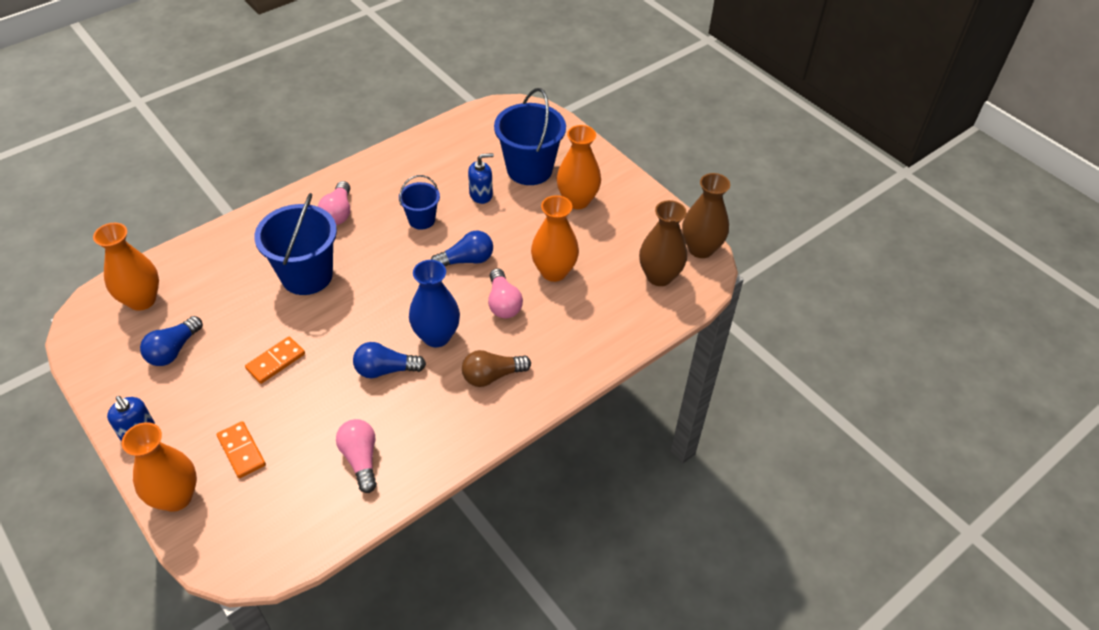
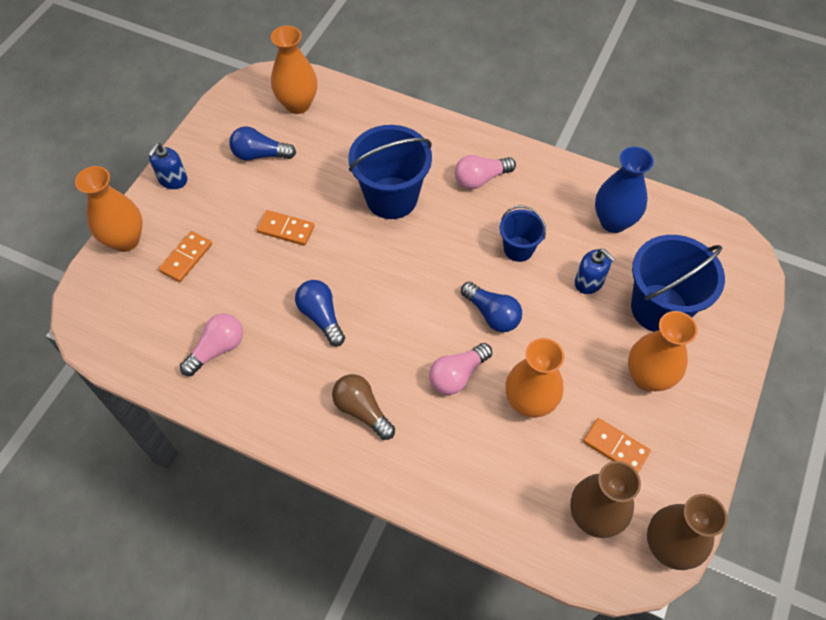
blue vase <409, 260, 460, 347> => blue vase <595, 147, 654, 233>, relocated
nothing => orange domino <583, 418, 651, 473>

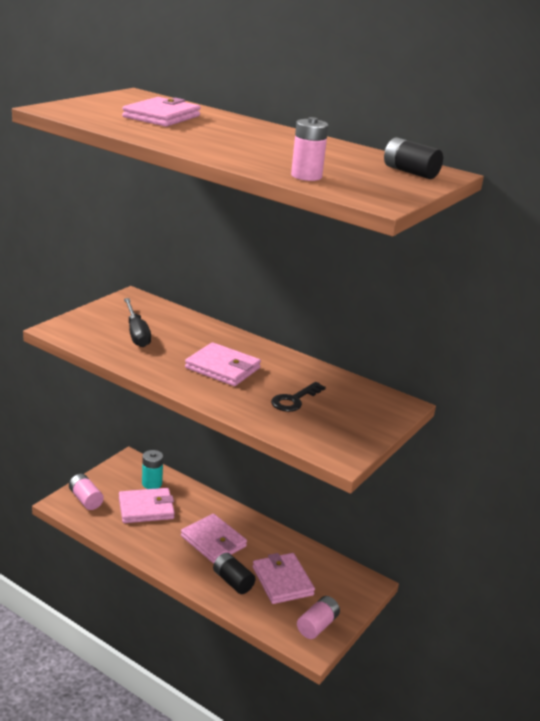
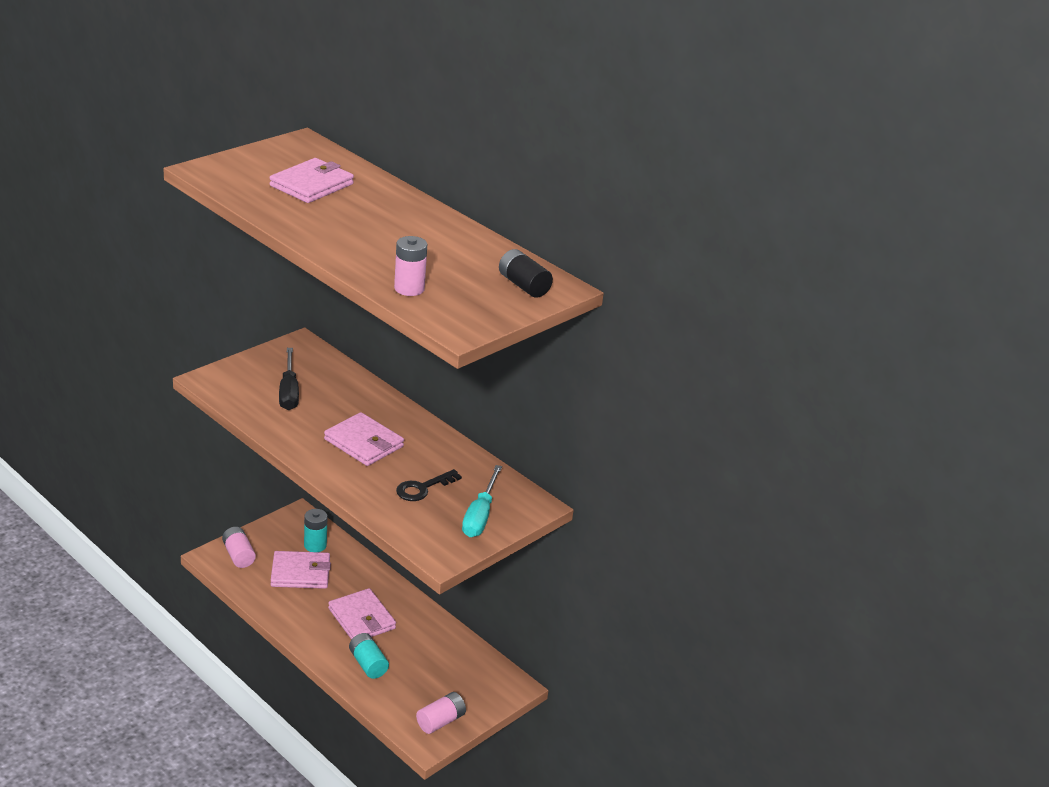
black battery <213, 553, 256, 594> => turquoise battery <349, 633, 389, 679>
pink wallet <253, 553, 315, 604> => nothing
nothing => turquoise screwdriver <462, 465, 502, 537>

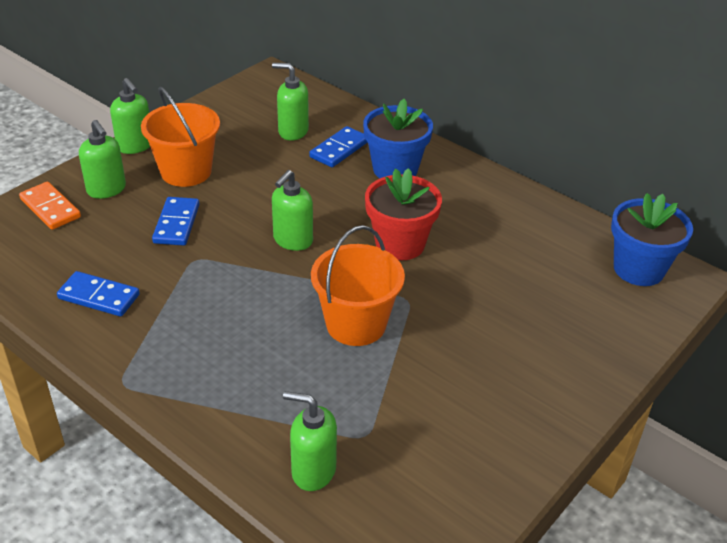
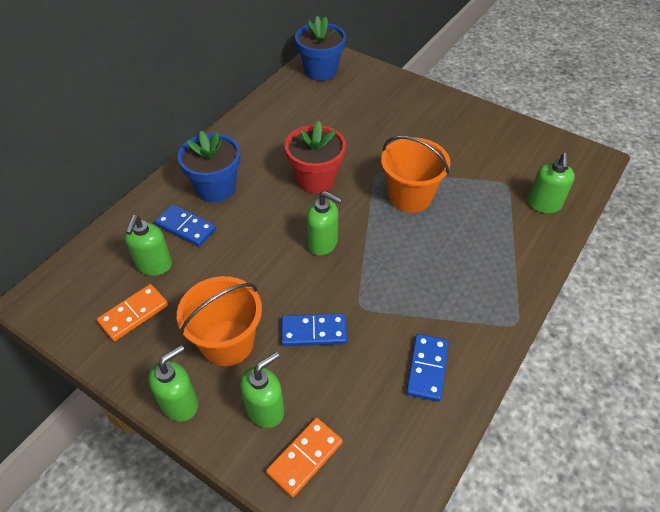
nothing => orange domino <97, 284, 168, 341>

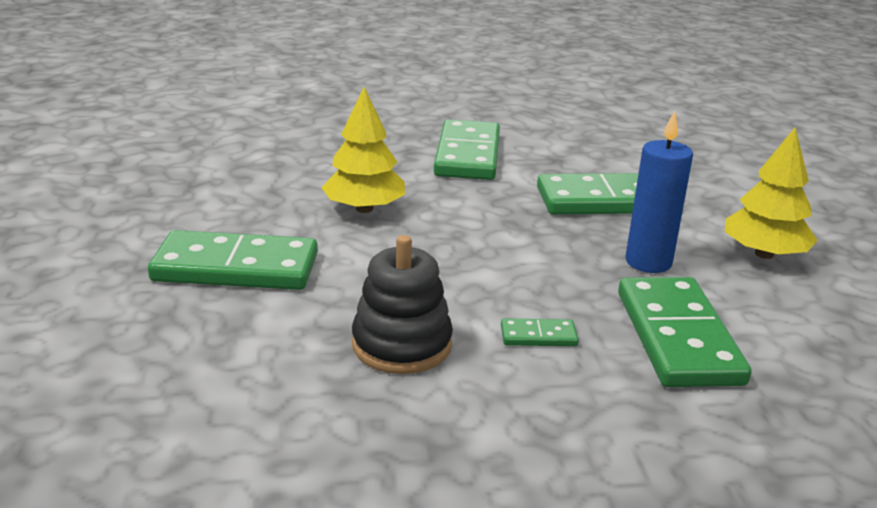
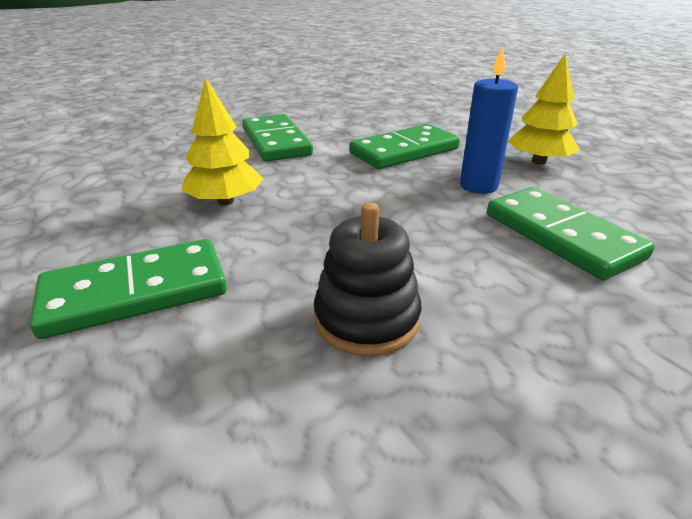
green domino <501, 318, 579, 346> => nothing

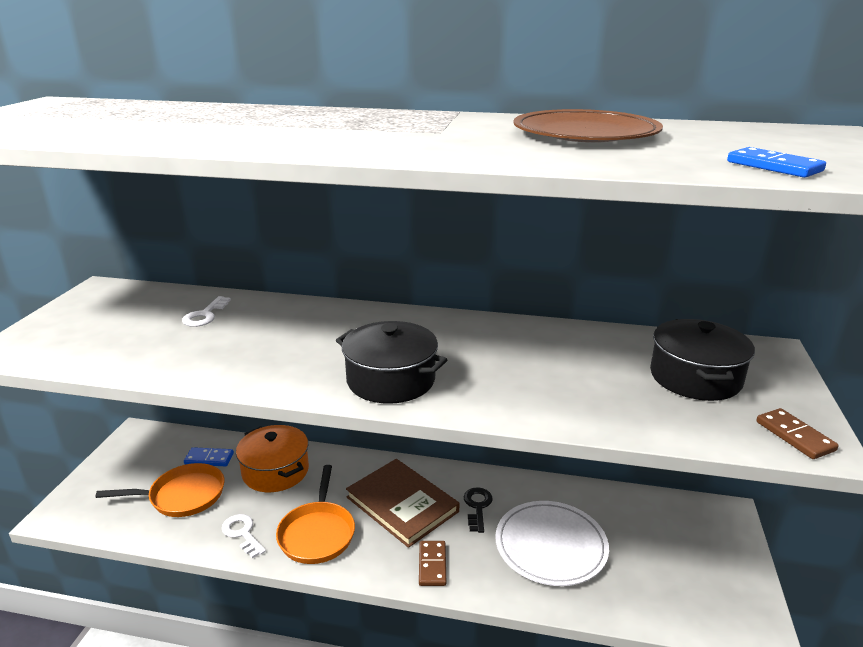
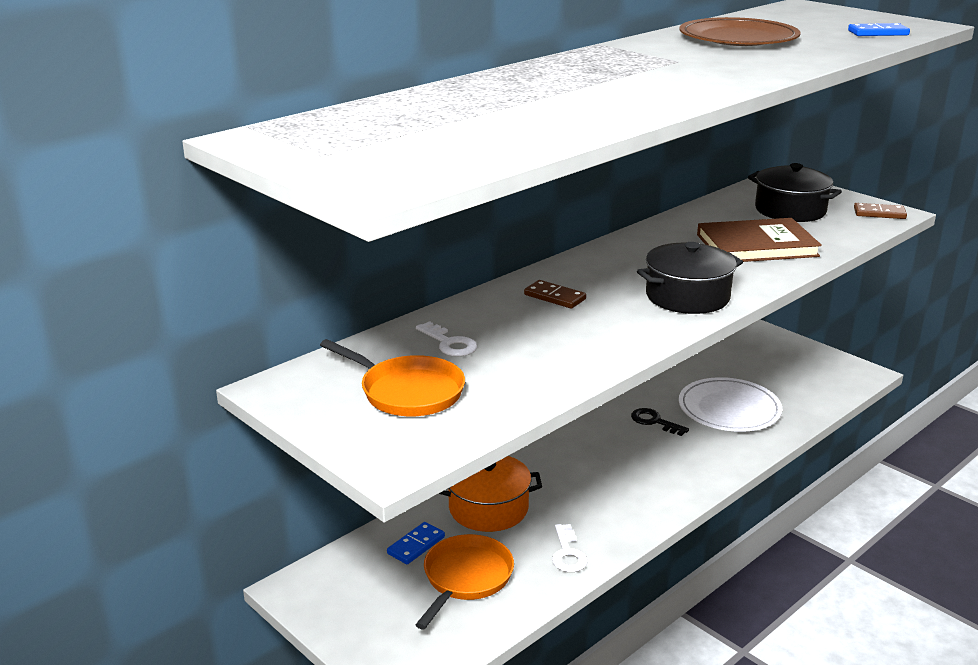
white key <222, 514, 266, 558> => white key <552, 524, 588, 572>, 90 degrees counterclockwise
orange pan <276, 465, 355, 564> => orange pan <320, 339, 465, 416>, relocated
brown book <346, 459, 459, 548> => brown book <697, 218, 822, 262>, relocated
brown domino <419, 541, 446, 586> => brown domino <524, 280, 586, 309>, relocated

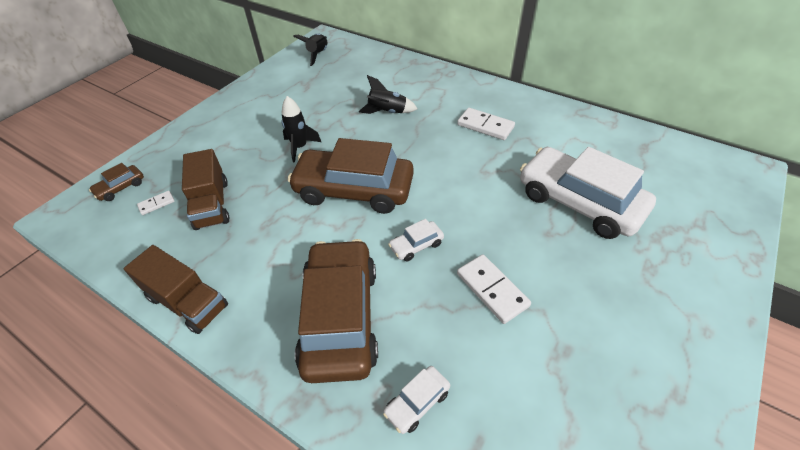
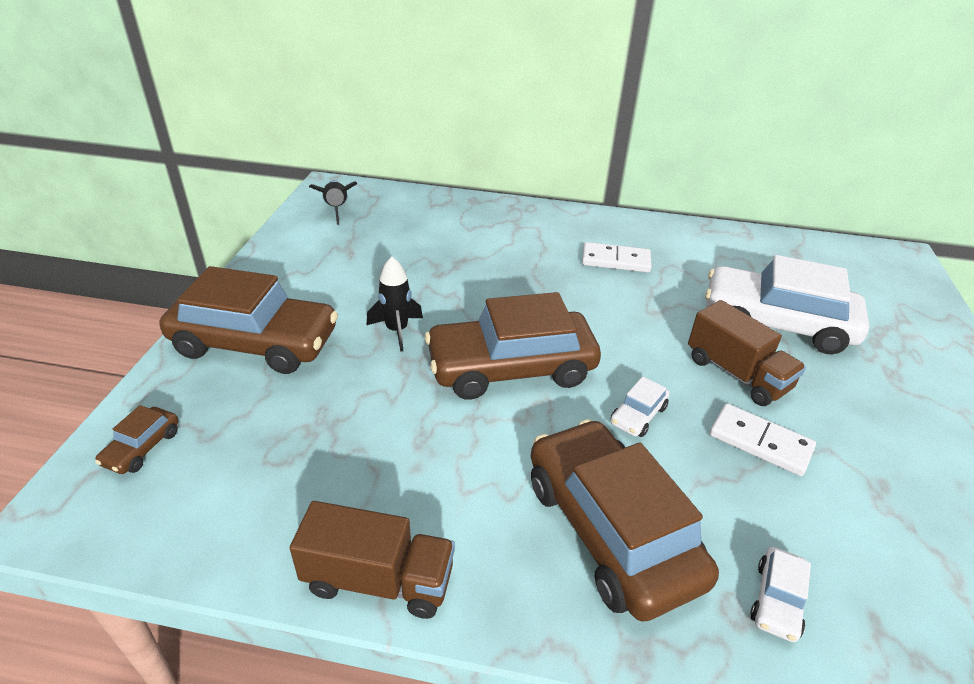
white domino <137, 191, 175, 215> => nothing
brown truck <182, 149, 229, 230> => brown truck <688, 300, 806, 406>, relocated
black rocket <359, 75, 418, 114> => nothing
nothing => brown car <160, 266, 338, 374>

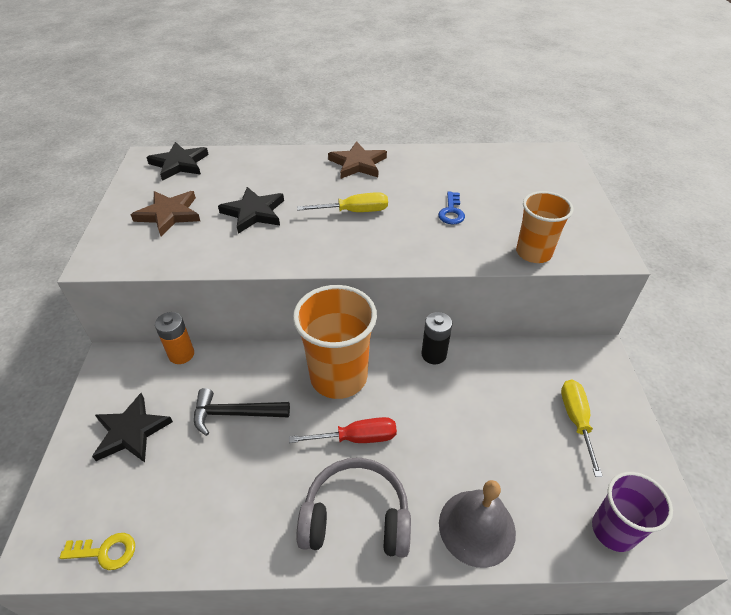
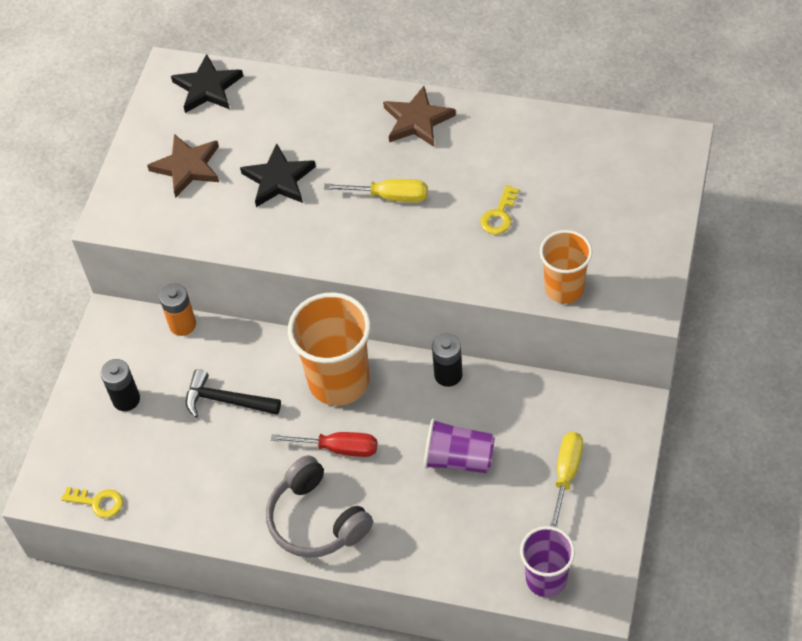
black star <92, 393, 173, 462> => black battery <101, 359, 140, 411>
grey headphones <296, 458, 411, 558> => grey headphones <266, 455, 373, 558>, 150 degrees counterclockwise
blue key <438, 192, 465, 224> => yellow key <480, 185, 519, 235>
grey bell <439, 480, 516, 568> => nothing
nothing => purple cup <424, 419, 495, 473>

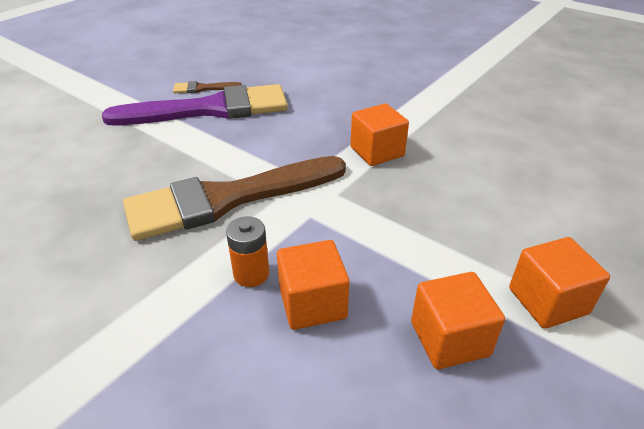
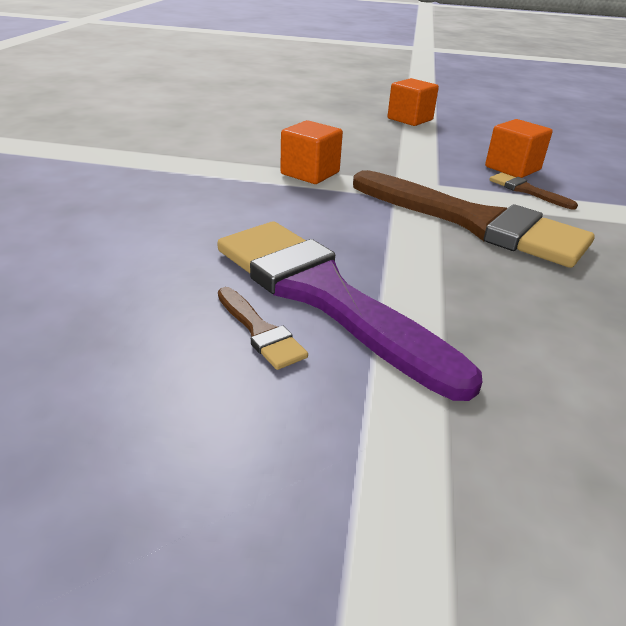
orange battery <226, 217, 269, 287> => brown brush <489, 172, 578, 209>
orange cube <411, 272, 505, 369> => nothing

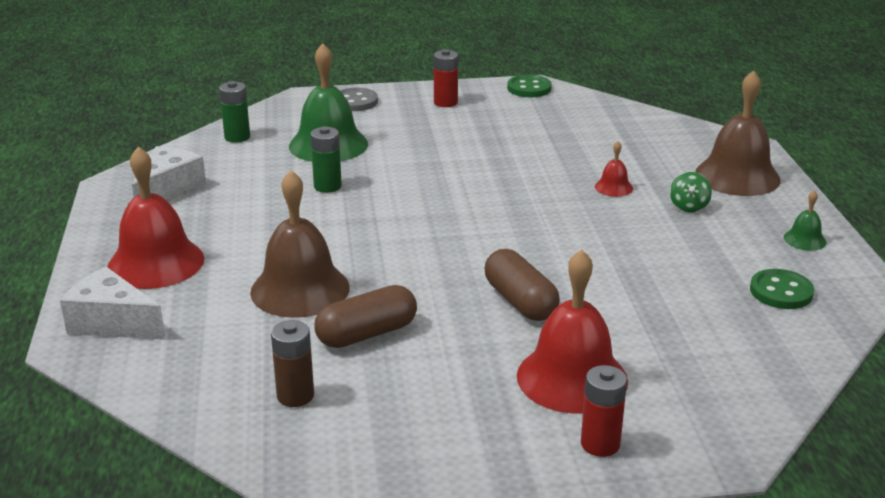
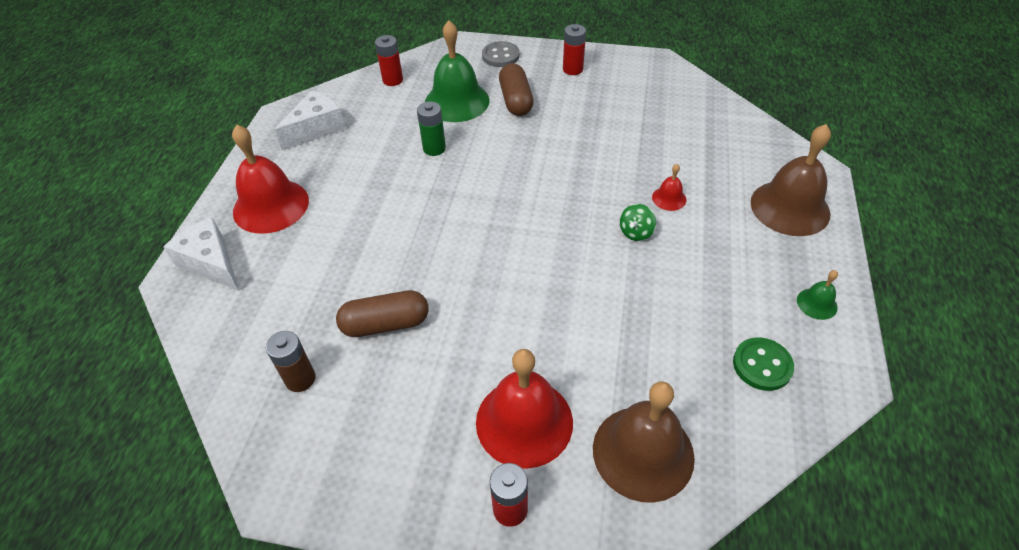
green battery <219, 81, 250, 143> => red battery <375, 35, 403, 86>
brown bell <250, 170, 350, 318> => brown bell <593, 381, 695, 503>, relocated
brown capsule <484, 249, 560, 321> => brown capsule <499, 63, 534, 116>, relocated
green button <507, 75, 552, 97> => nothing
green spinning top <670, 172, 712, 212> => green spinning top <620, 204, 656, 241>, relocated

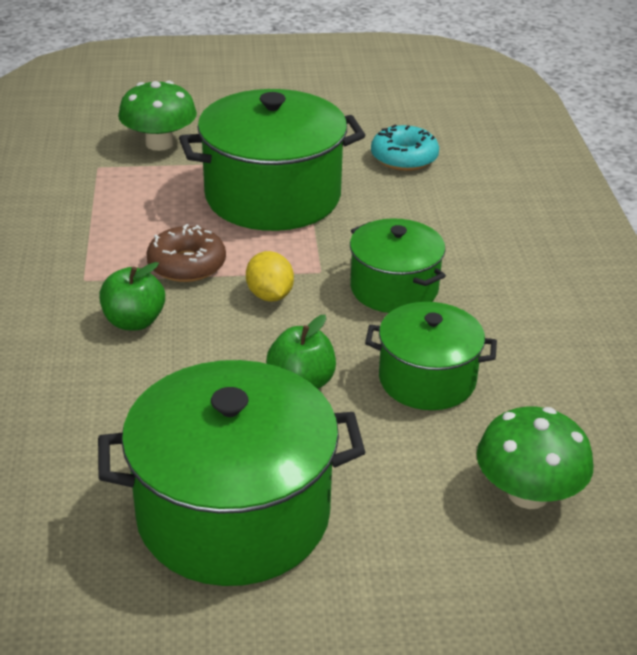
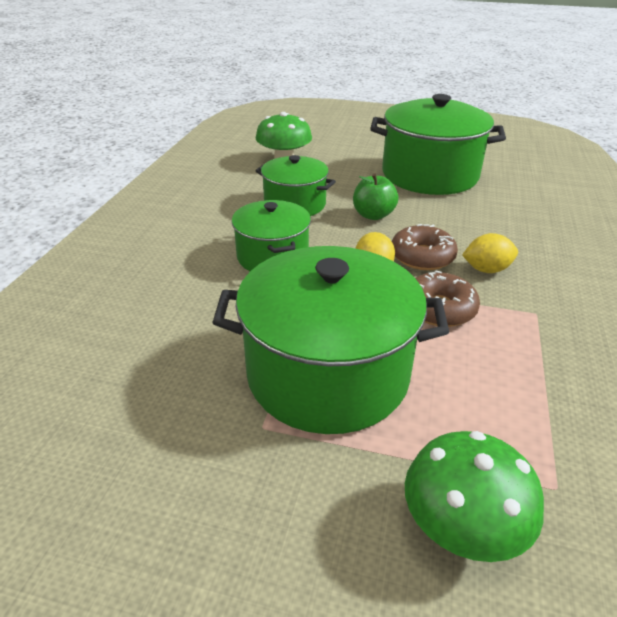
green apple <99, 262, 165, 330> => yellow lemon <462, 233, 518, 273>
turquoise donut <371, 125, 439, 171> => nothing
nothing => brown donut <392, 224, 458, 270>

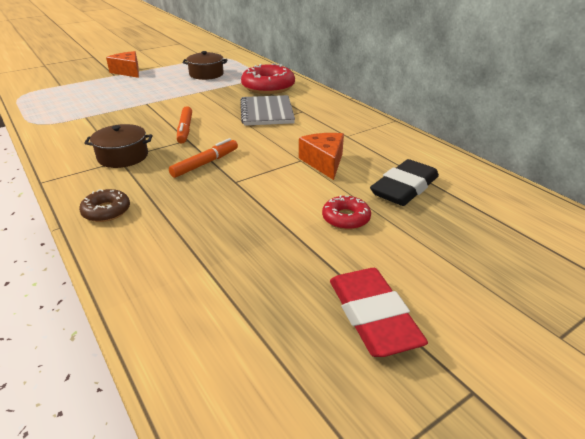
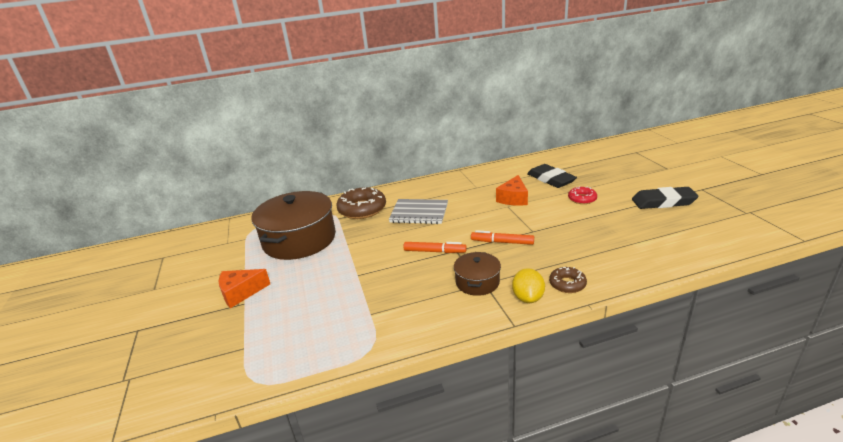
orange marker <169, 138, 238, 178> => orange marker <471, 230, 534, 245>, 45 degrees counterclockwise
brown pot <182, 51, 227, 80> => brown pot <251, 191, 336, 260>, x2.01
red donut <241, 63, 295, 94> => brown donut <336, 187, 386, 219>
orange cheese <299, 133, 344, 180> => orange cheese <496, 175, 528, 206>, 75 degrees counterclockwise
red eraser <330, 268, 428, 357> => black eraser <632, 187, 699, 209>
nothing => yellow lemon <512, 268, 545, 303>

